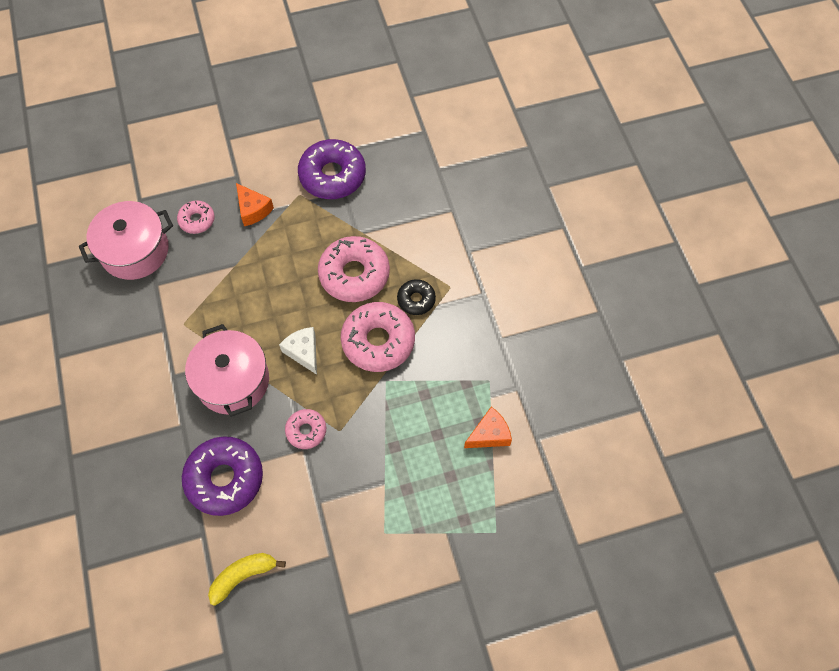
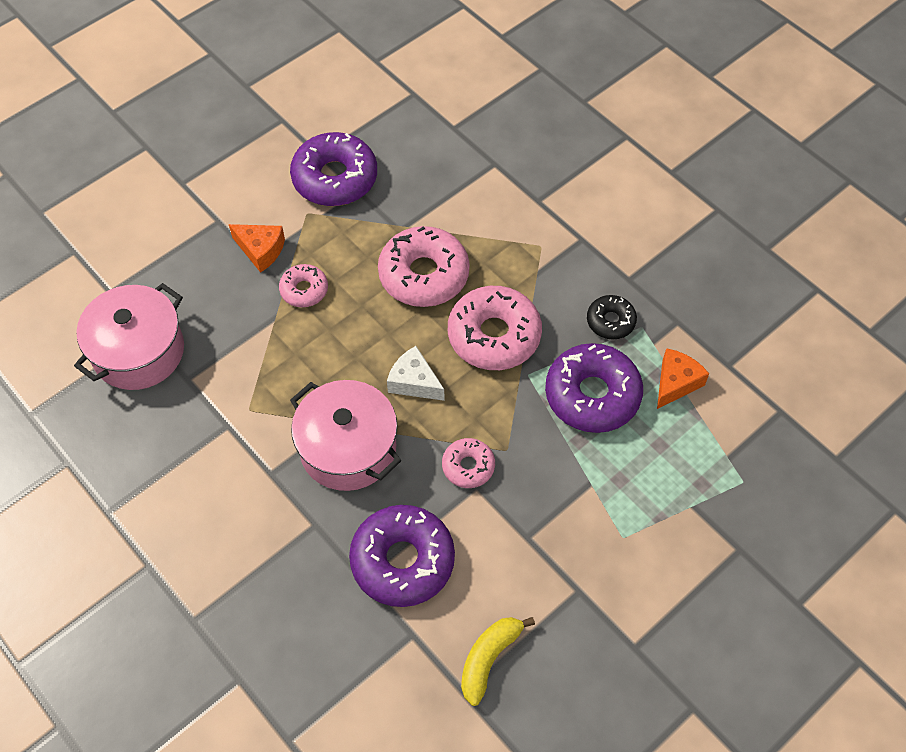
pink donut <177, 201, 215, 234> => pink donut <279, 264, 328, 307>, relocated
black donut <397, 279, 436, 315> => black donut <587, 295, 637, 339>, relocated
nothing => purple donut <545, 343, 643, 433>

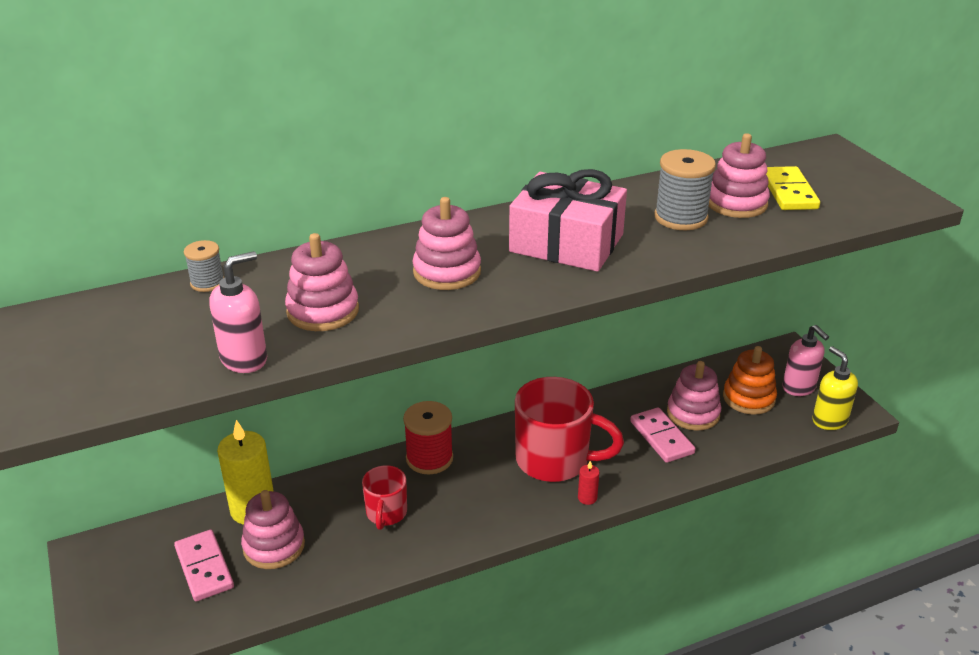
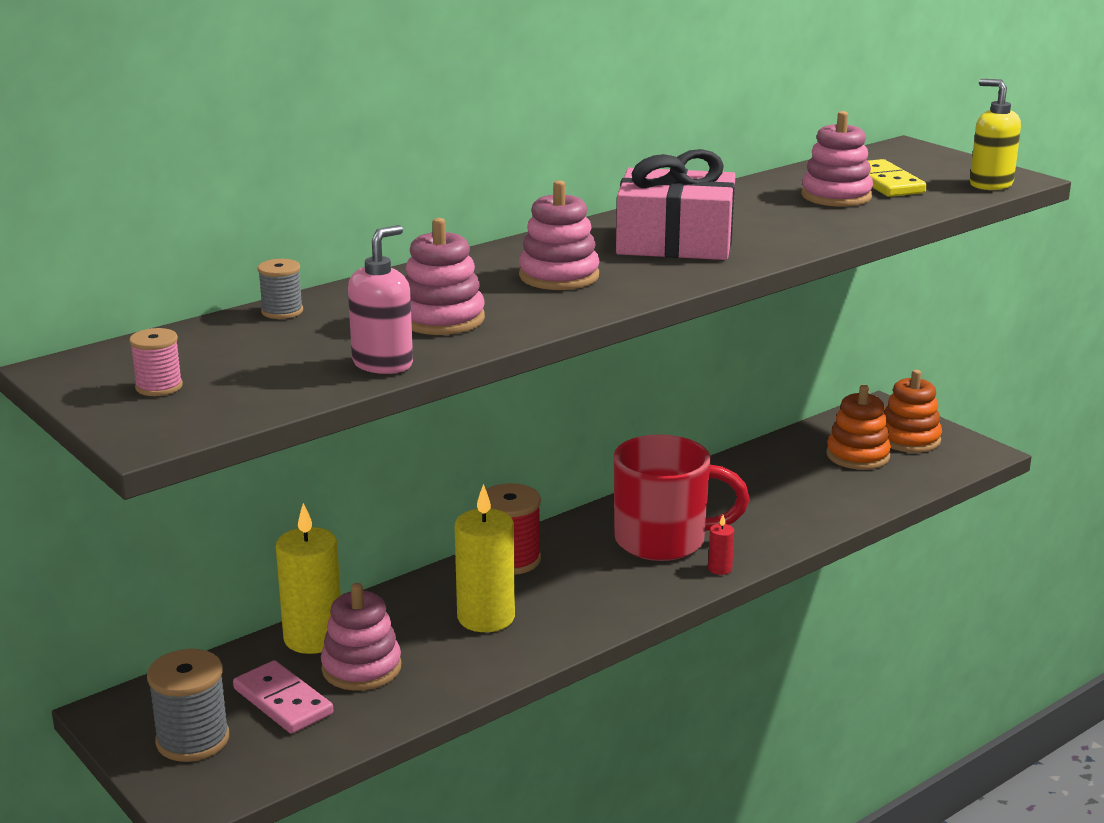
red mug <362, 465, 407, 530> => yellow candle <455, 484, 515, 632>
pink domino <630, 407, 696, 463> => nothing
grey spool <654, 149, 716, 230> => grey spool <147, 649, 229, 762>, relocated
pink stacking toy <667, 361, 721, 431> => nothing
pink soap dispenser <782, 325, 829, 396> => orange stacking toy <884, 370, 942, 453>
yellow soap dispenser <812, 346, 858, 430> => yellow soap dispenser <970, 79, 1021, 190>, relocated
nothing => pink spool <129, 328, 183, 396>

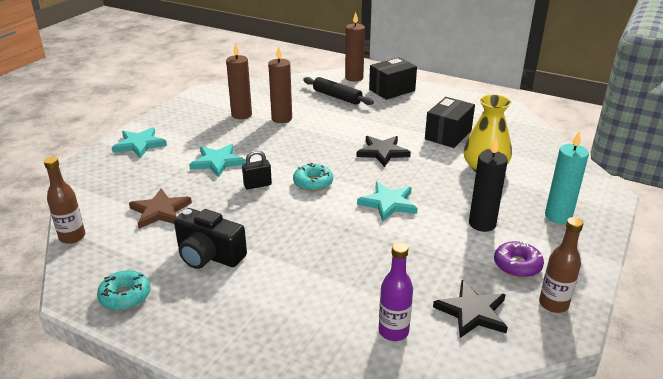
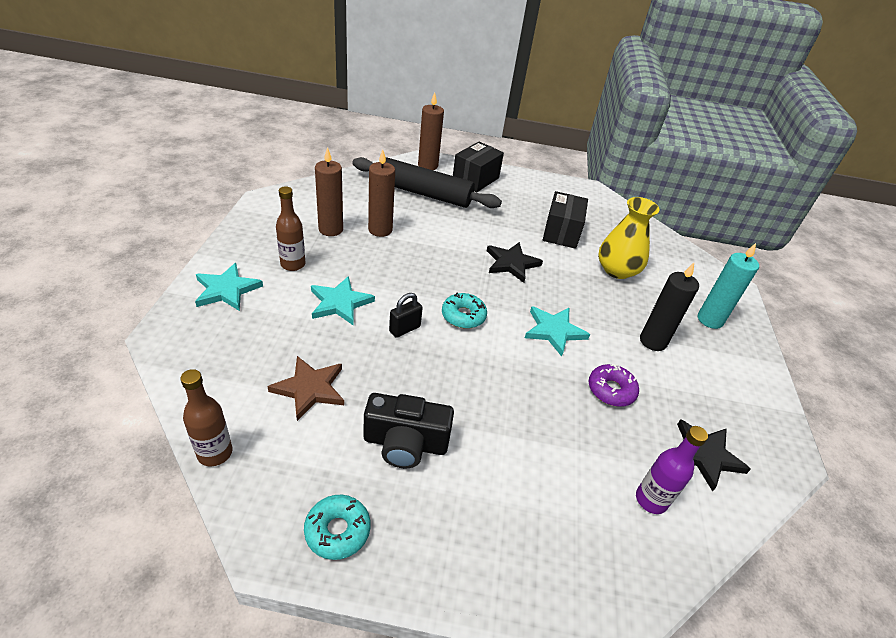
black rolling pin <303, 77, 374, 105> => black rolling pin <352, 157, 502, 208>, x1.61
purple donut <494, 241, 544, 278> => purple donut <589, 364, 639, 407>, relocated
brown bottle <539, 217, 583, 313> => brown bottle <276, 186, 305, 271>, relocated

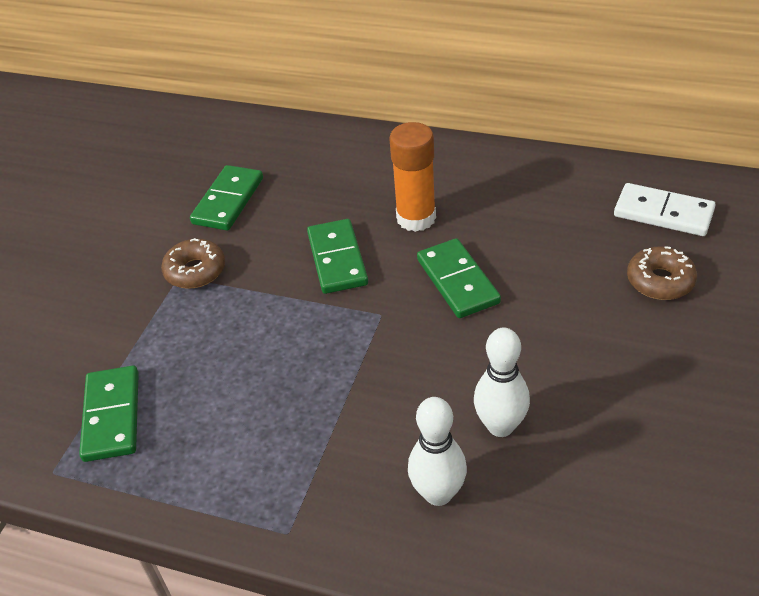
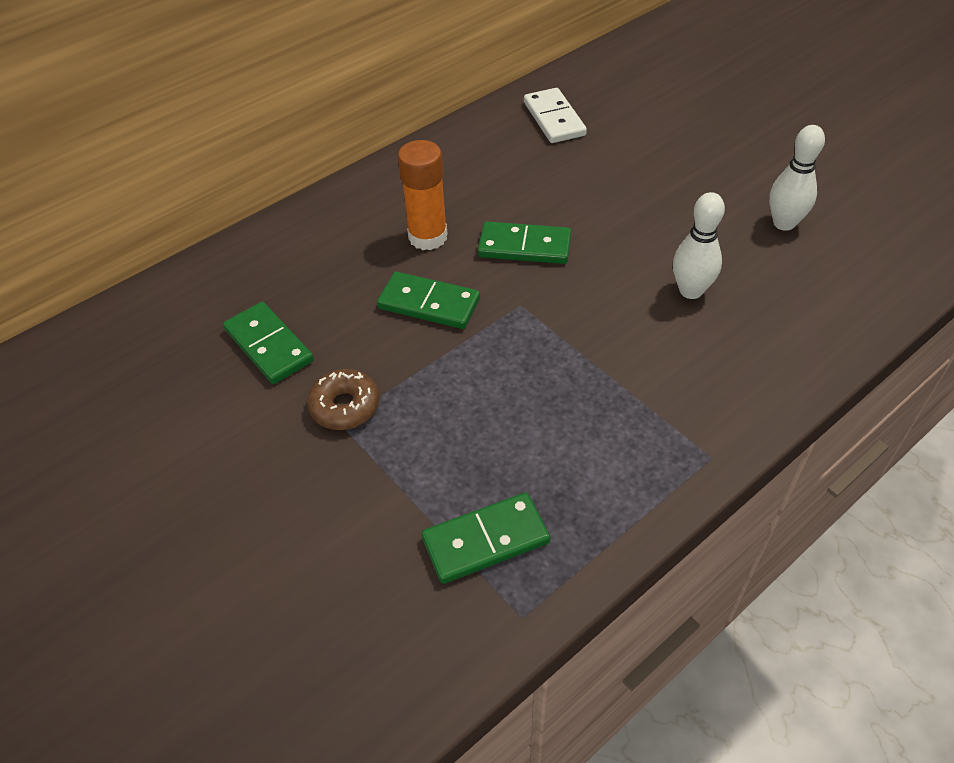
green domino <79, 365, 139, 462> => green domino <421, 493, 550, 584>, 45 degrees counterclockwise
white bowling pin <408, 397, 467, 506> => white bowling pin <769, 125, 825, 231>, relocated
white domino <614, 183, 716, 236> => white domino <524, 88, 587, 143>, 75 degrees counterclockwise
brown donut <627, 246, 697, 300> => nothing

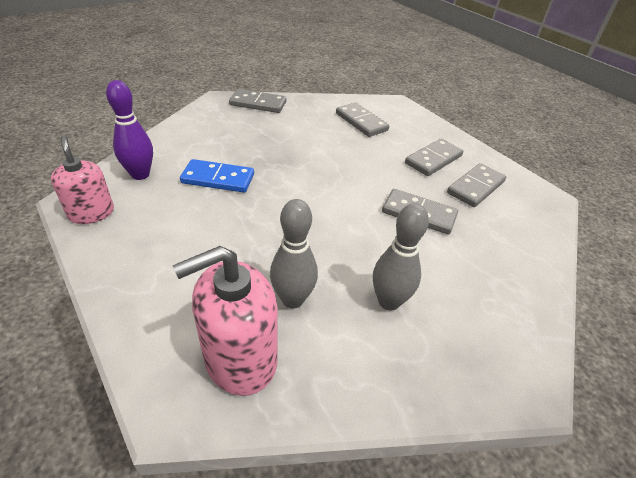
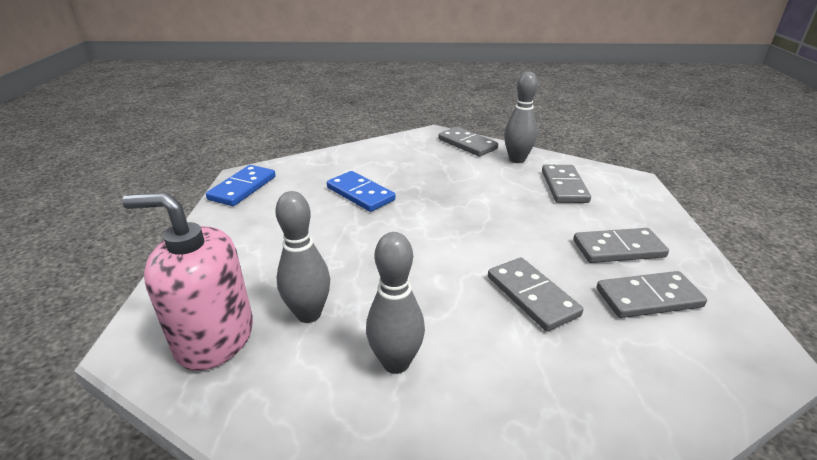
pink soap dispenser <51, 136, 114, 224> => blue domino <206, 165, 276, 206>
purple bowling pin <106, 80, 153, 180> => nothing
nothing => grey bowling pin <504, 72, 538, 163>

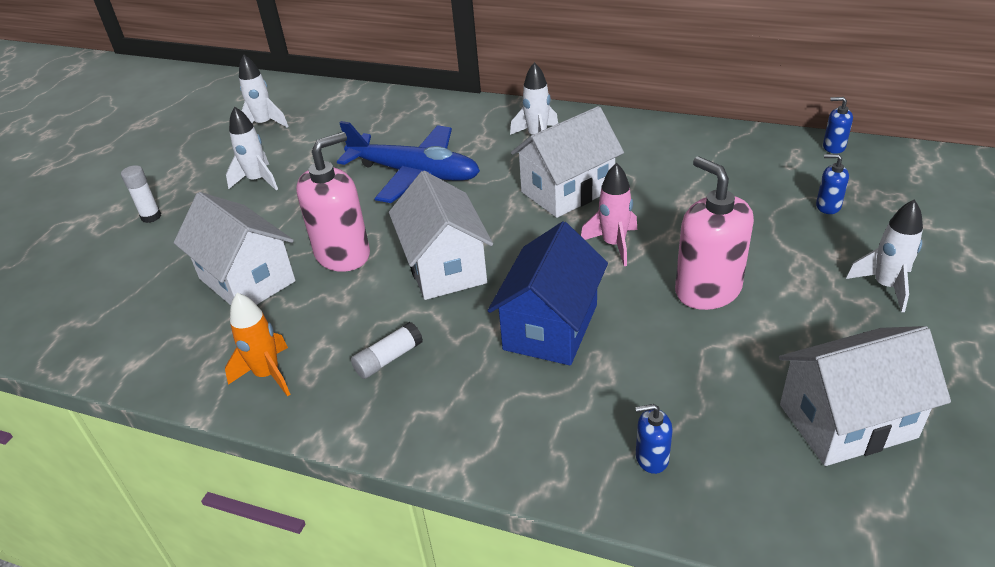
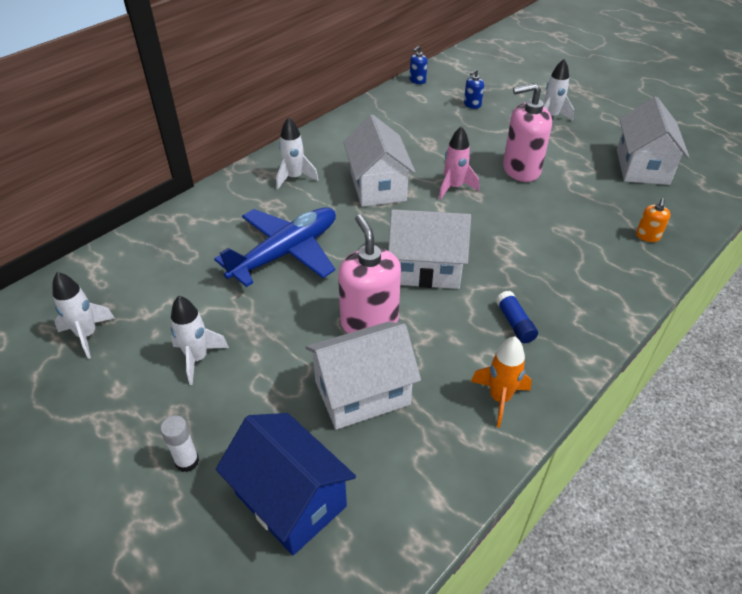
white glue stick <351, 322, 423, 379> => blue glue stick <496, 291, 538, 343>
blue house <488, 221, 608, 365> => blue house <216, 413, 356, 555>, relocated
blue soap dispenser <635, 404, 673, 474> => orange soap dispenser <636, 198, 671, 242>

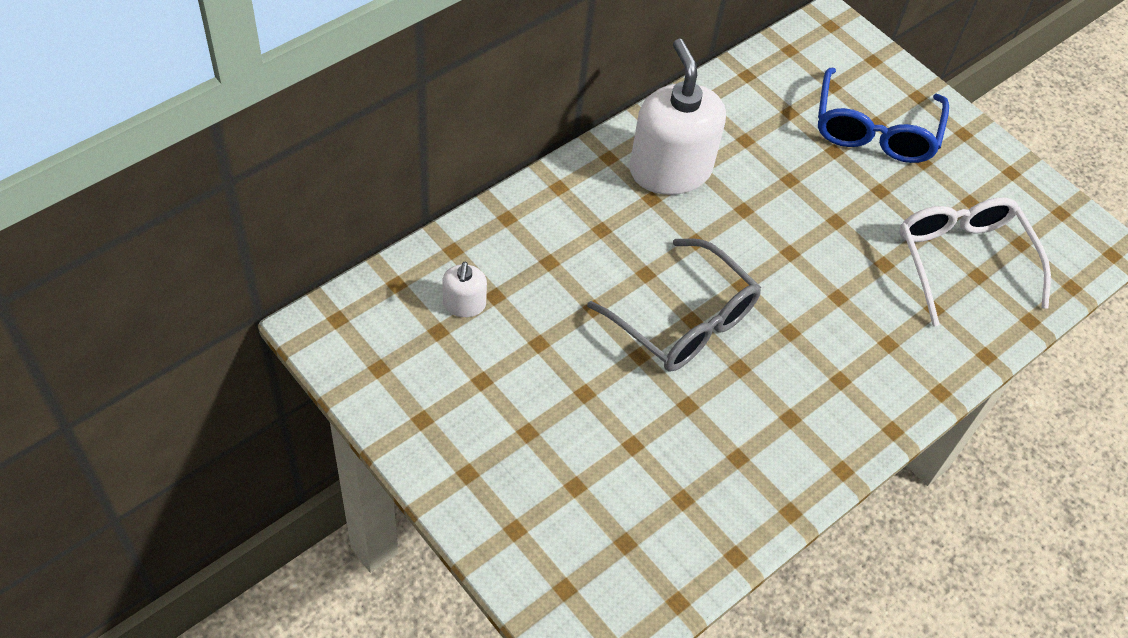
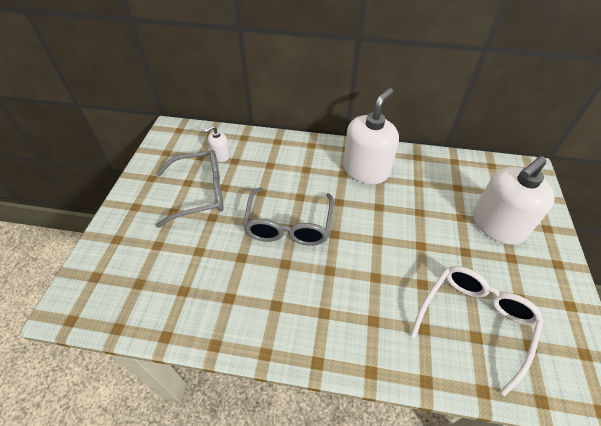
blue glasses <818, 67, 949, 163> => white soap dispenser <473, 156, 555, 245>
nothing => grey glasses <156, 150, 224, 228>

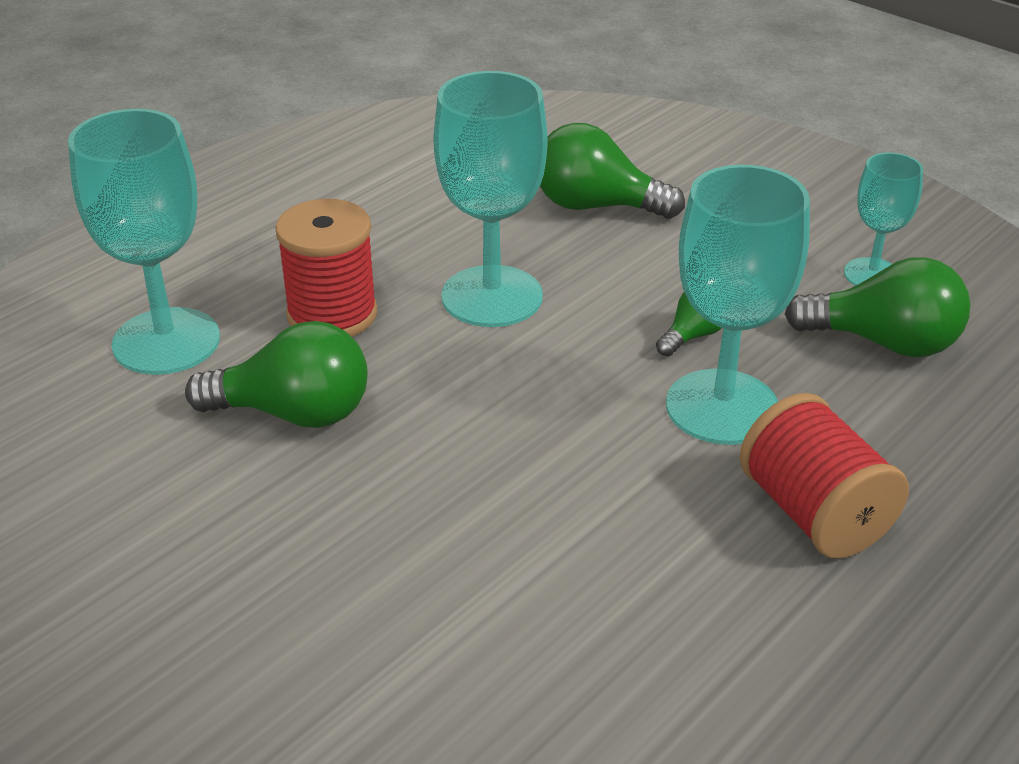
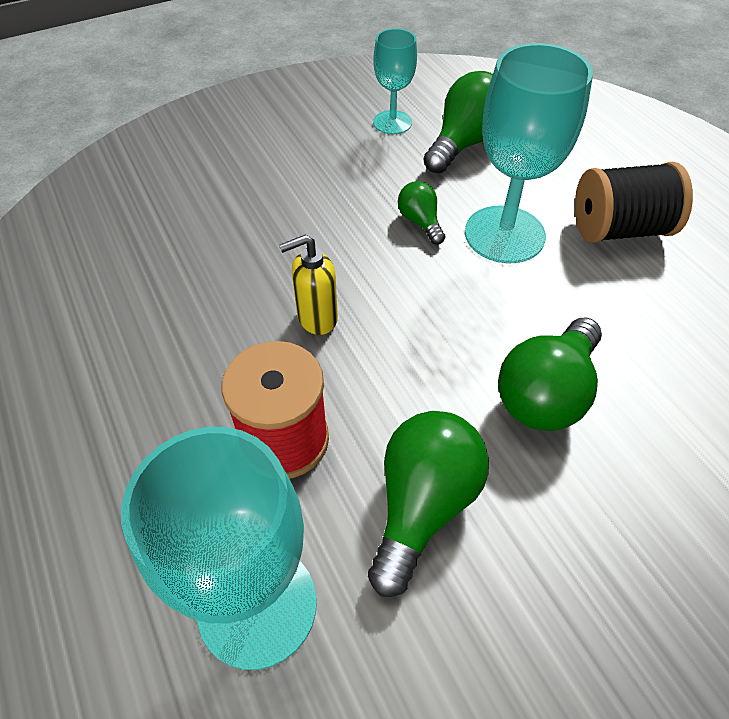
turquoise goblet <434, 71, 547, 327> => yellow soap dispenser <279, 235, 338, 335>
green light bulb <540, 123, 685, 219> => green light bulb <498, 318, 602, 431>, relocated
red spool <740, 393, 909, 559> => black spool <575, 162, 693, 243>

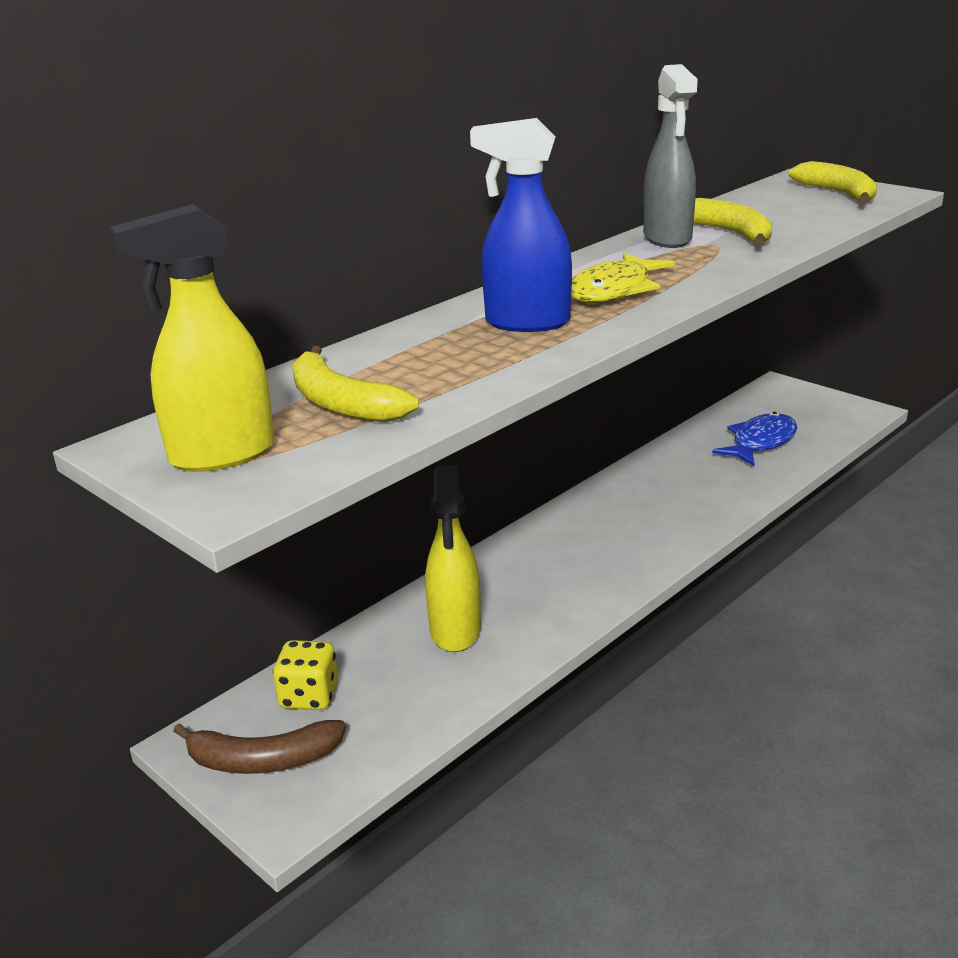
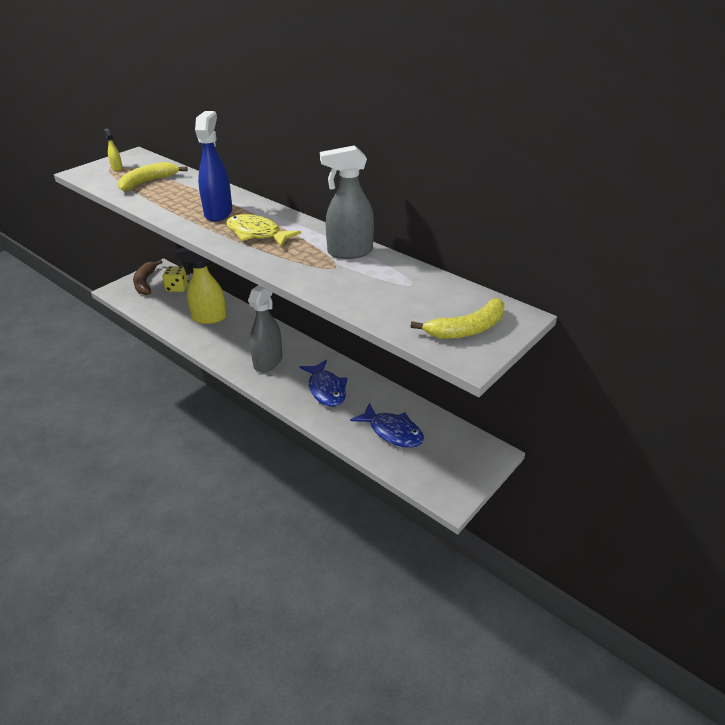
yellow spray bottle <111, 204, 274, 472> => yellow spray bottle <104, 128, 123, 171>, x0.45
yellow banana <693, 198, 773, 245> => nothing
nothing => grey spray bottle <248, 285, 282, 372>
nothing => blue fish <300, 360, 347, 407>

